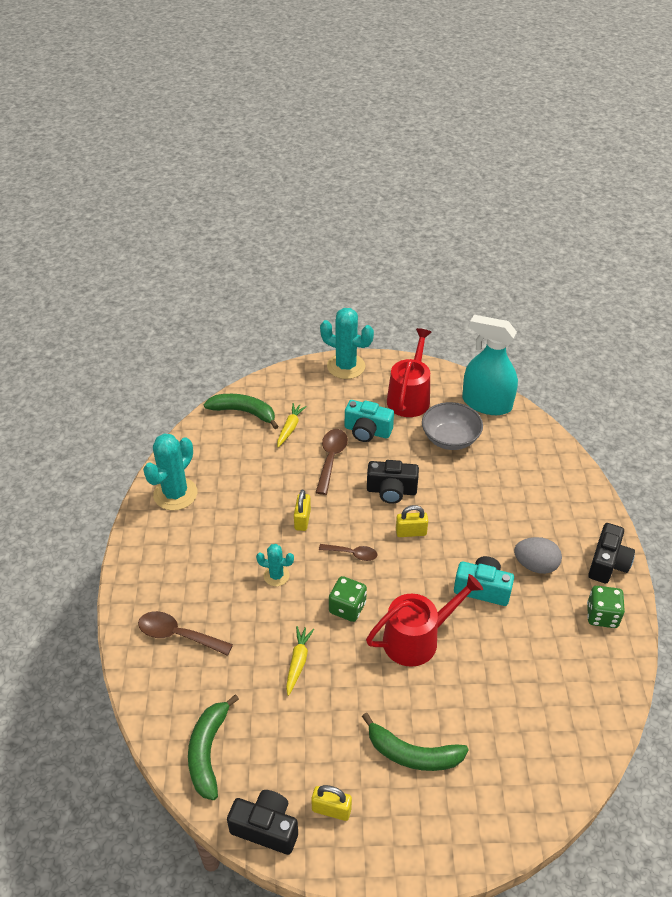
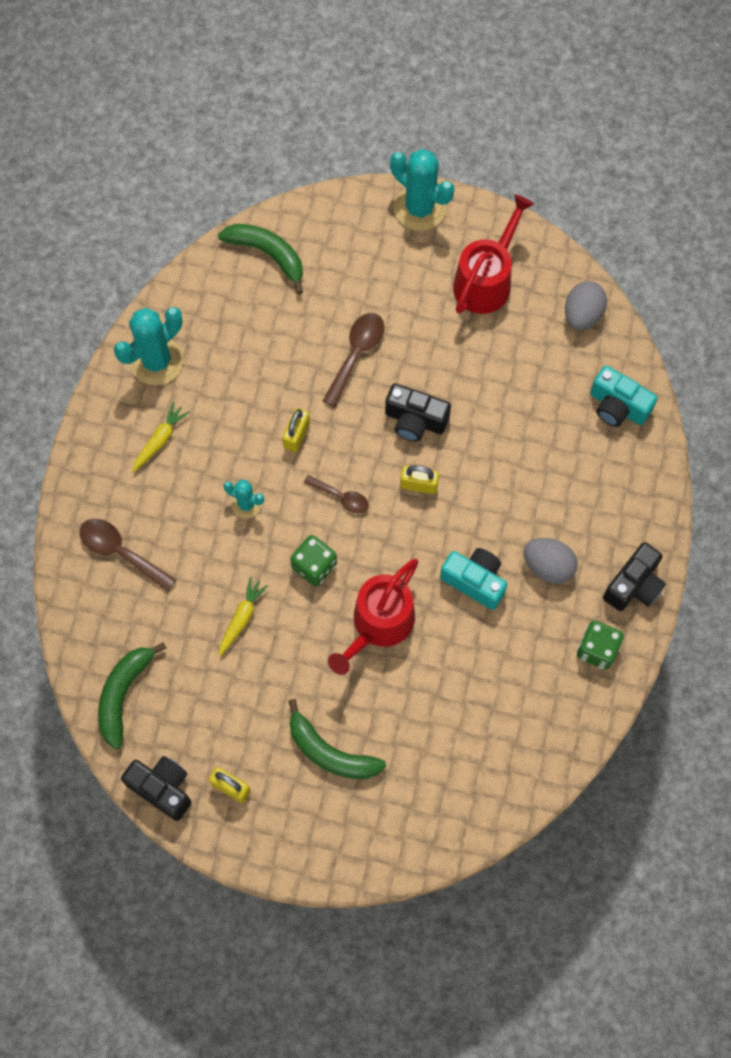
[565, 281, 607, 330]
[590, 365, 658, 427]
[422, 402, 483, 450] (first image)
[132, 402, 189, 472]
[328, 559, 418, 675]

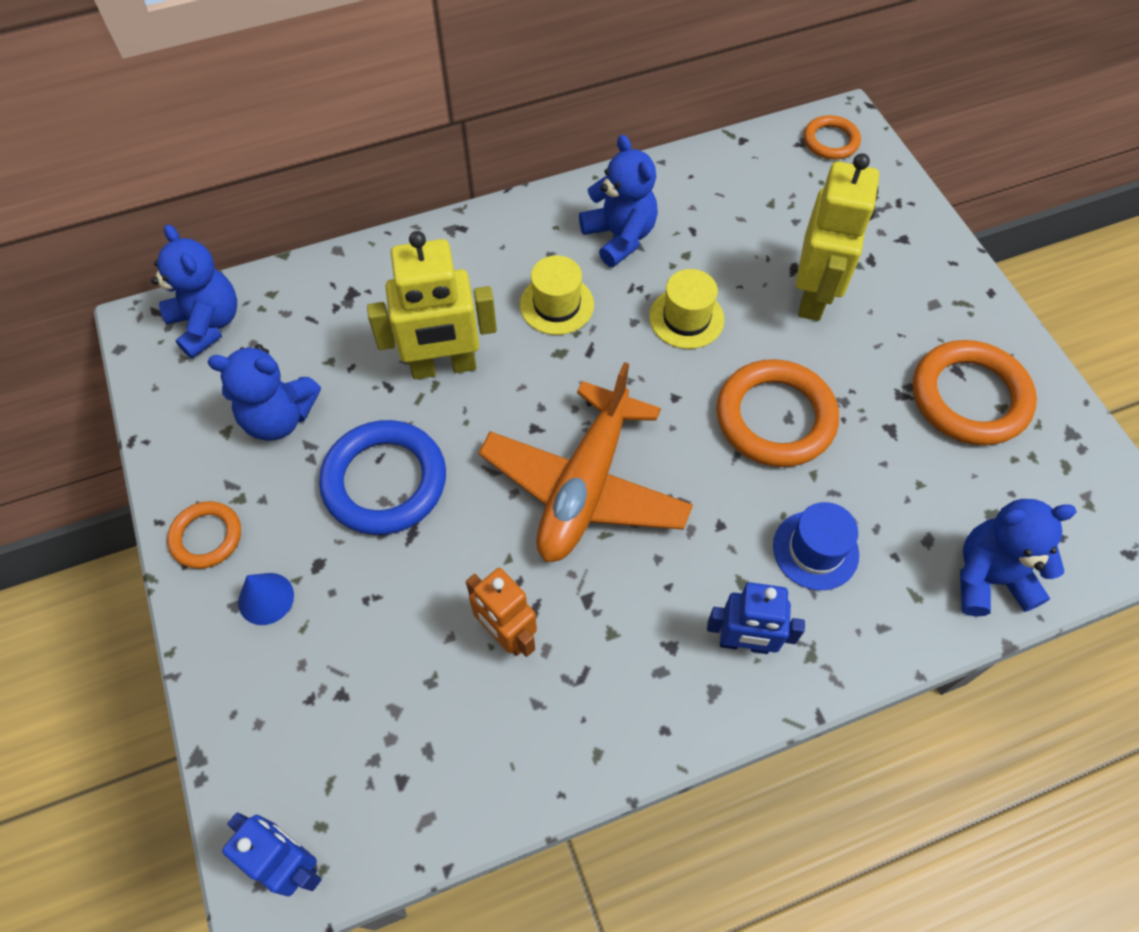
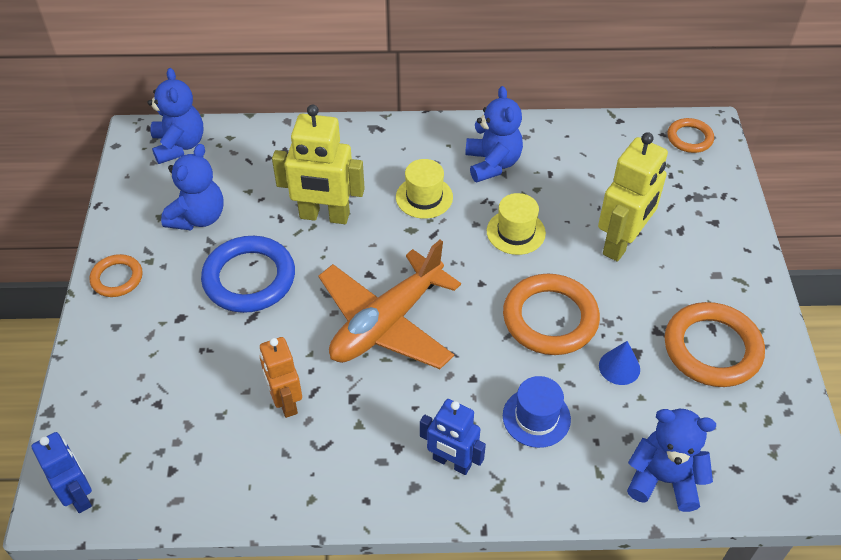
[161, 144, 224, 230]
[599, 341, 640, 385]

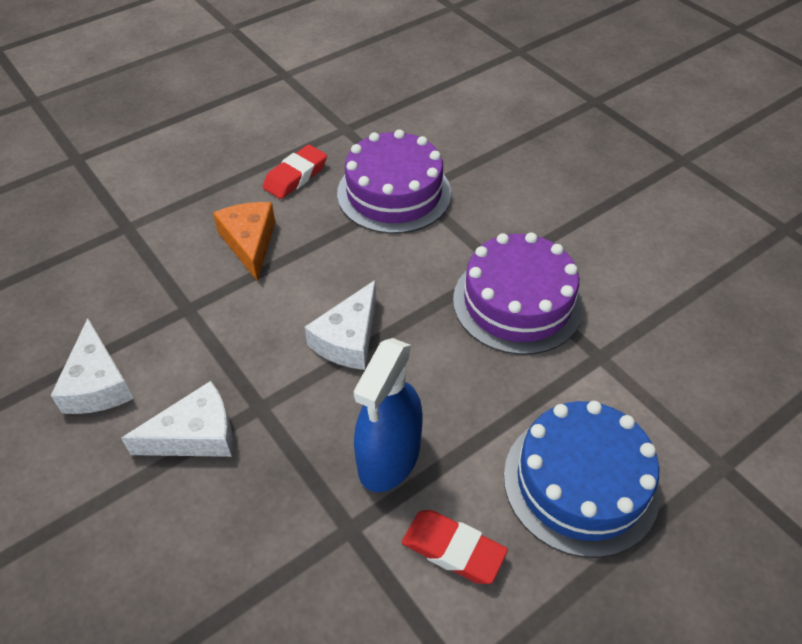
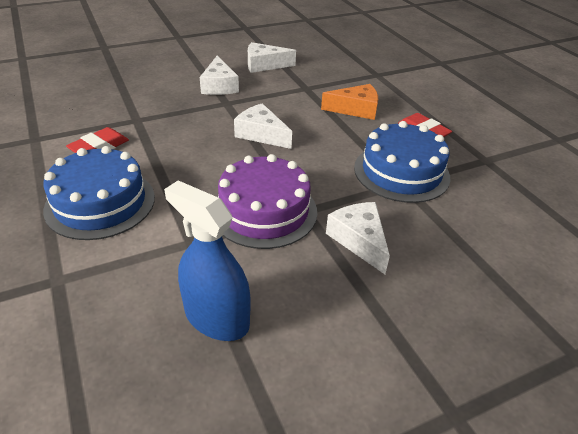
[354, 121, 451, 203]
[164, 181, 251, 341]
[326, 202, 390, 274]

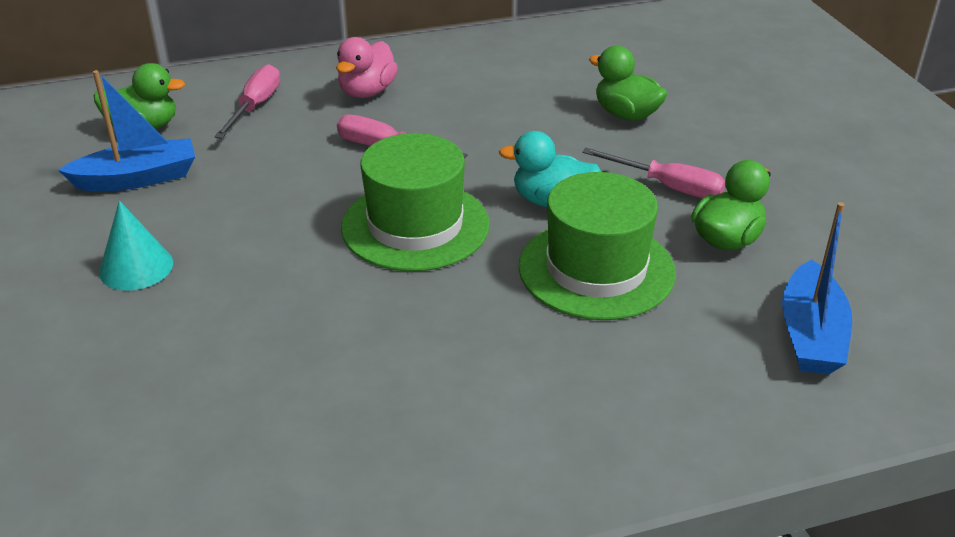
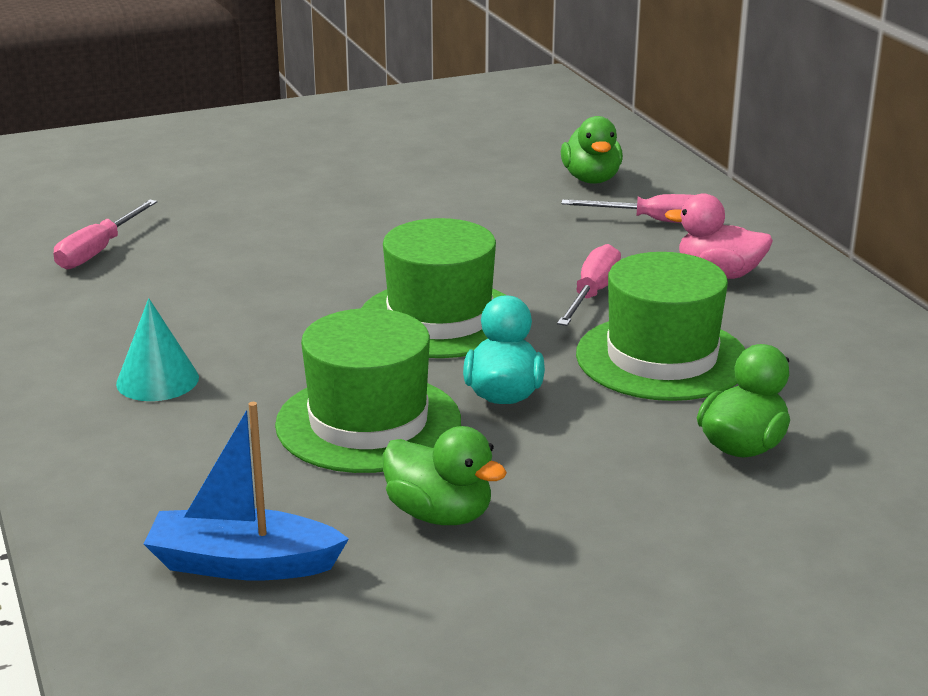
[58, 70, 195, 191] (first image)
[53, 200, 157, 269]
[116, 298, 199, 401]
[576, 252, 746, 401]

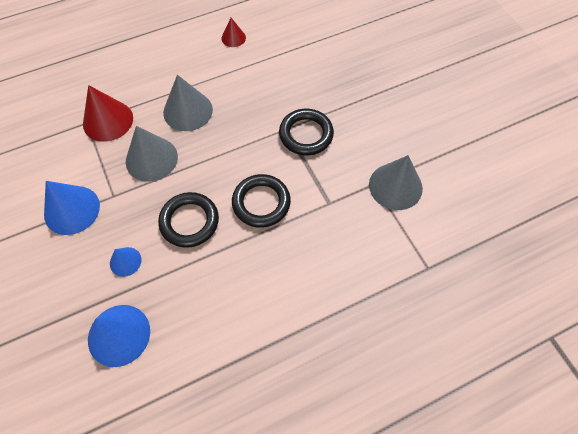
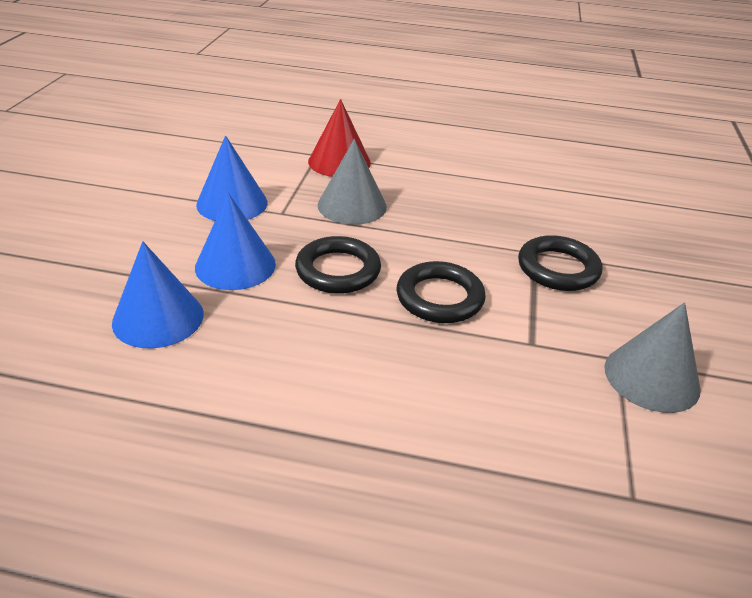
[221, 18, 246, 47] (first image)
[163, 75, 213, 131] (first image)
[195, 193, 276, 290]

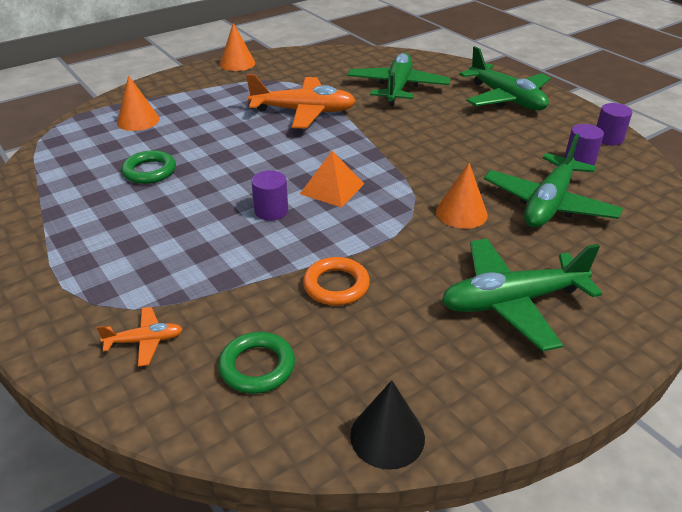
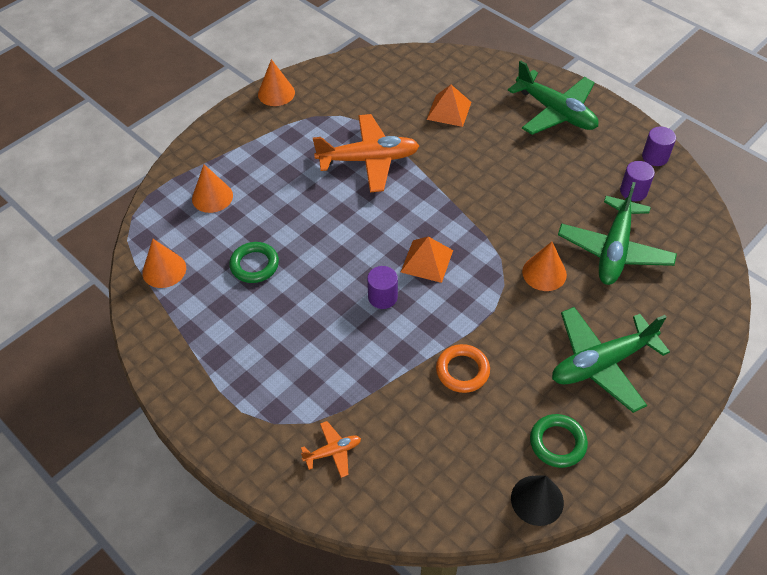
[427, 85, 471, 127]
[530, 414, 588, 468]
[142, 239, 186, 288]

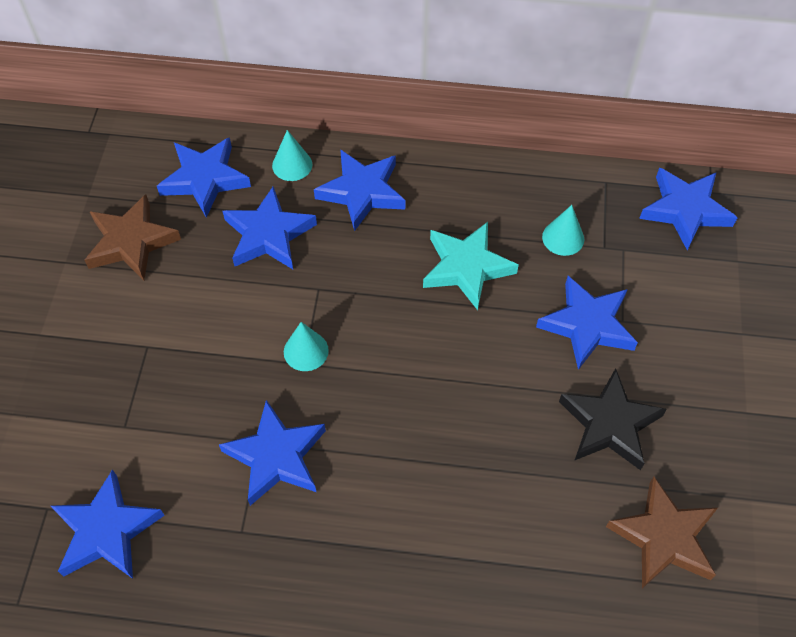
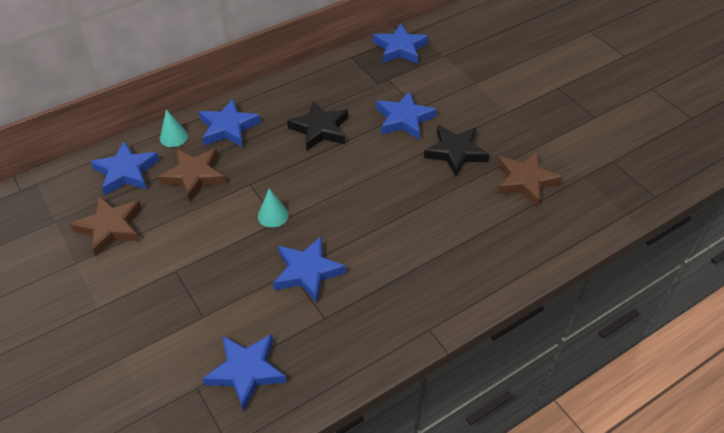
[158, 149, 226, 202]
[542, 205, 584, 256] (first image)
[287, 101, 348, 150]

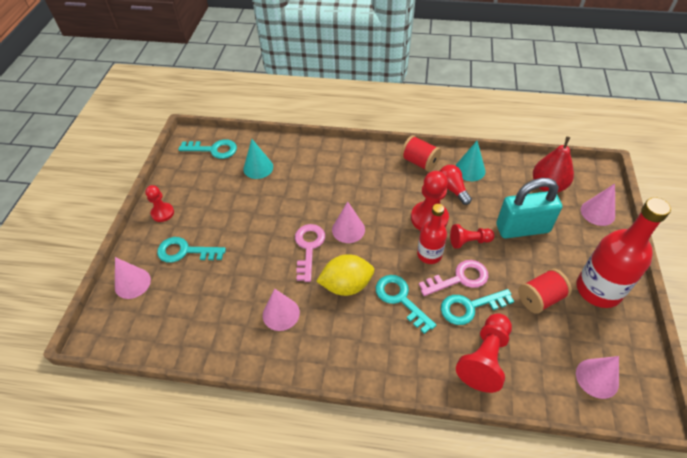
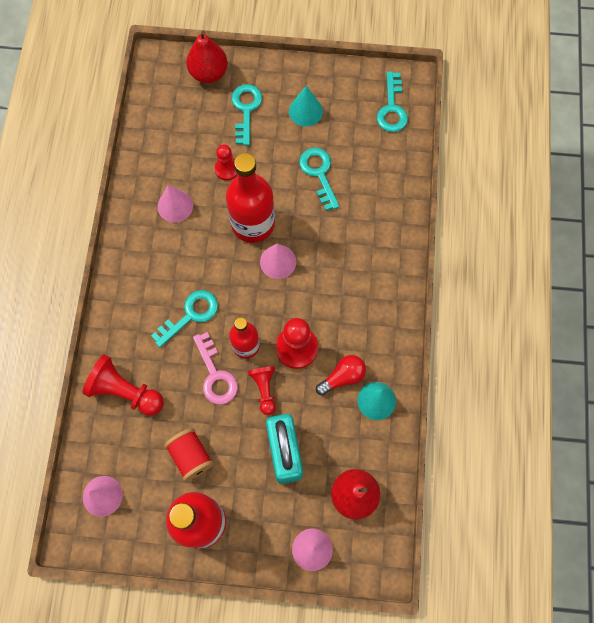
[401, 135, 441, 172] (first image)
[289, 85, 323, 127]
[215, 145, 237, 181]
[226, 153, 275, 243]
[316, 254, 374, 296] (first image)
[186, 31, 228, 83]
[299, 148, 340, 211]

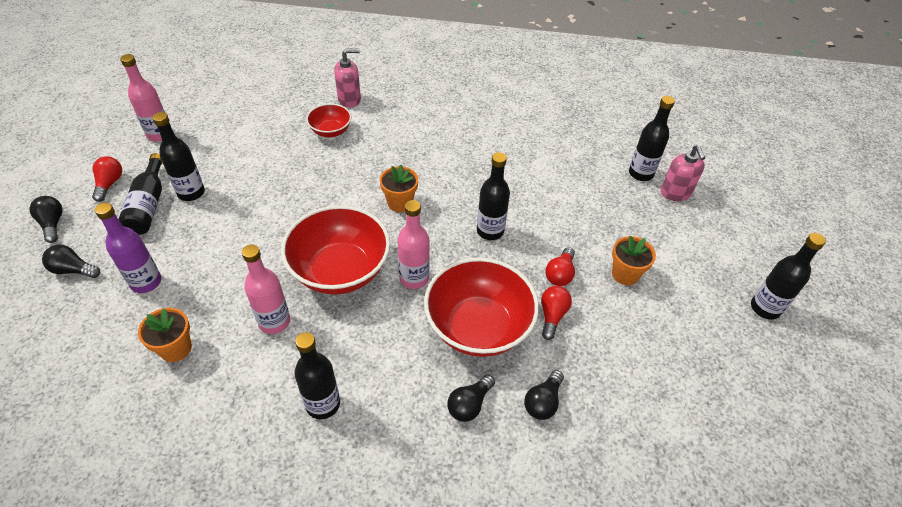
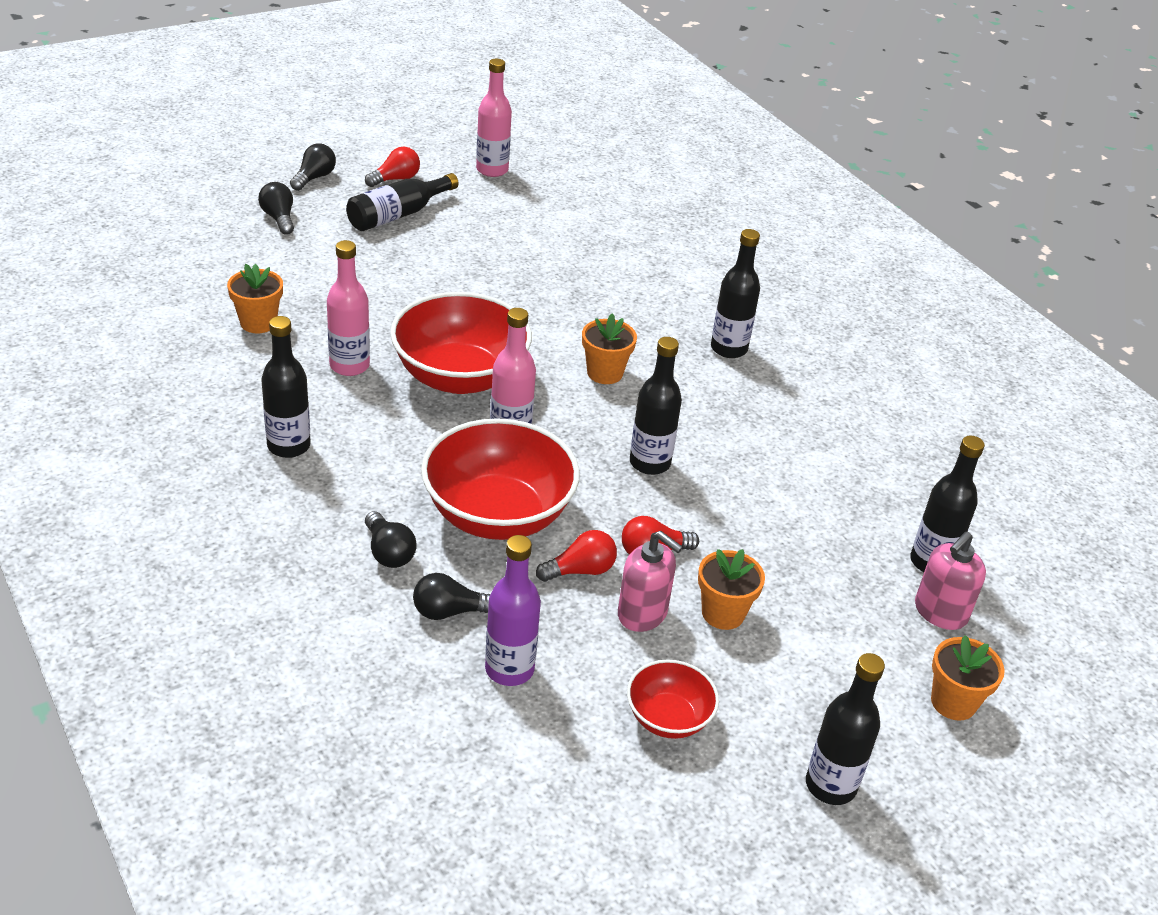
[618, 531, 683, 632]
[627, 660, 719, 739]
[711, 229, 760, 358]
[485, 535, 541, 686]
[365, 511, 417, 568]
[931, 635, 1005, 721]

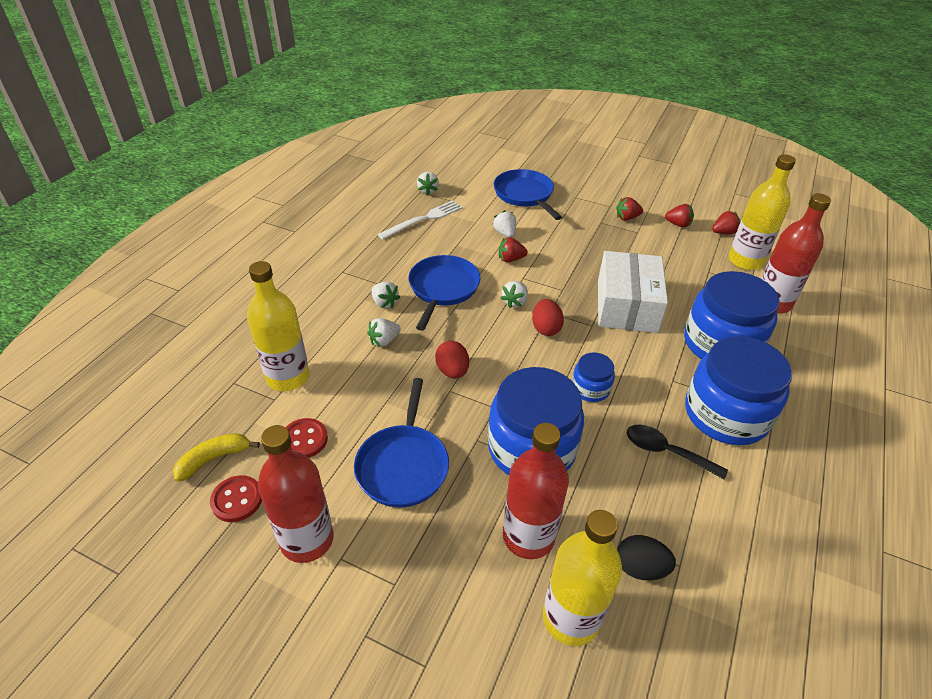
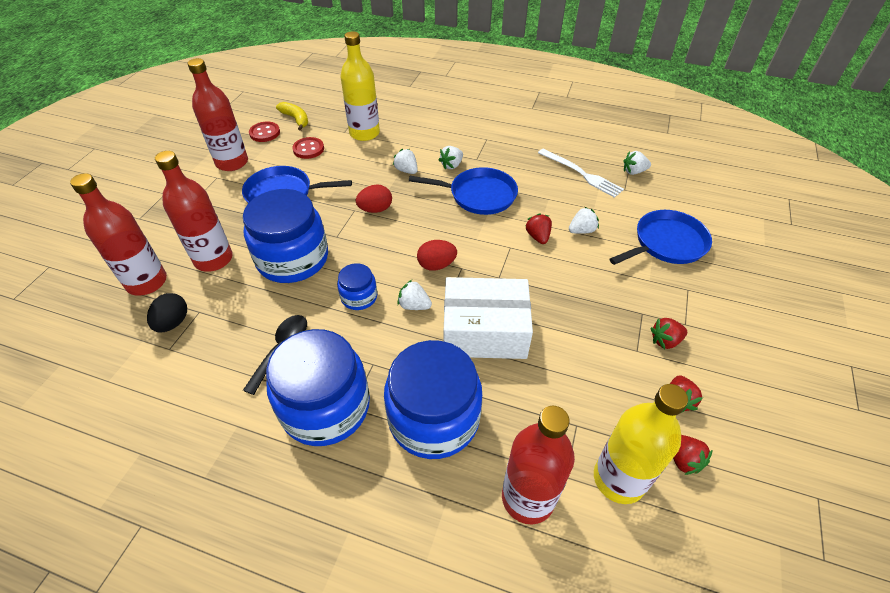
[650, 318, 687, 349]
[397, 280, 432, 310]
[70, 173, 167, 296]

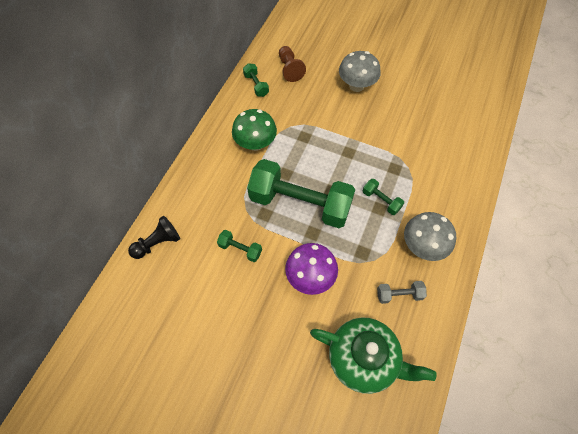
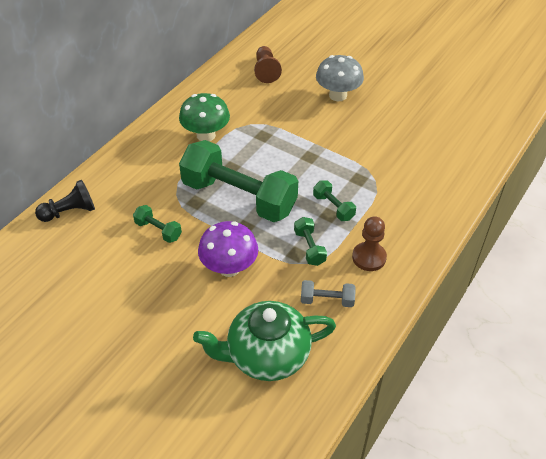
[294, 217, 327, 266]
[352, 216, 387, 271]
[193, 301, 336, 381]

